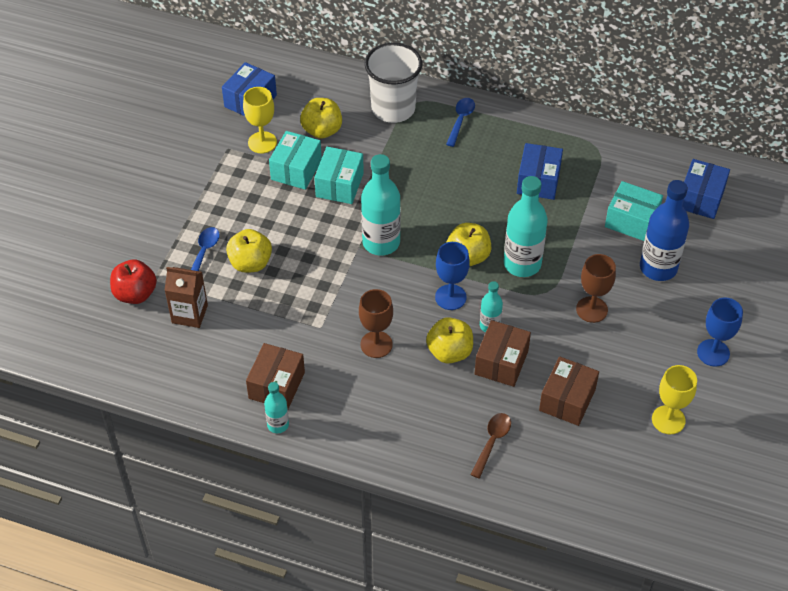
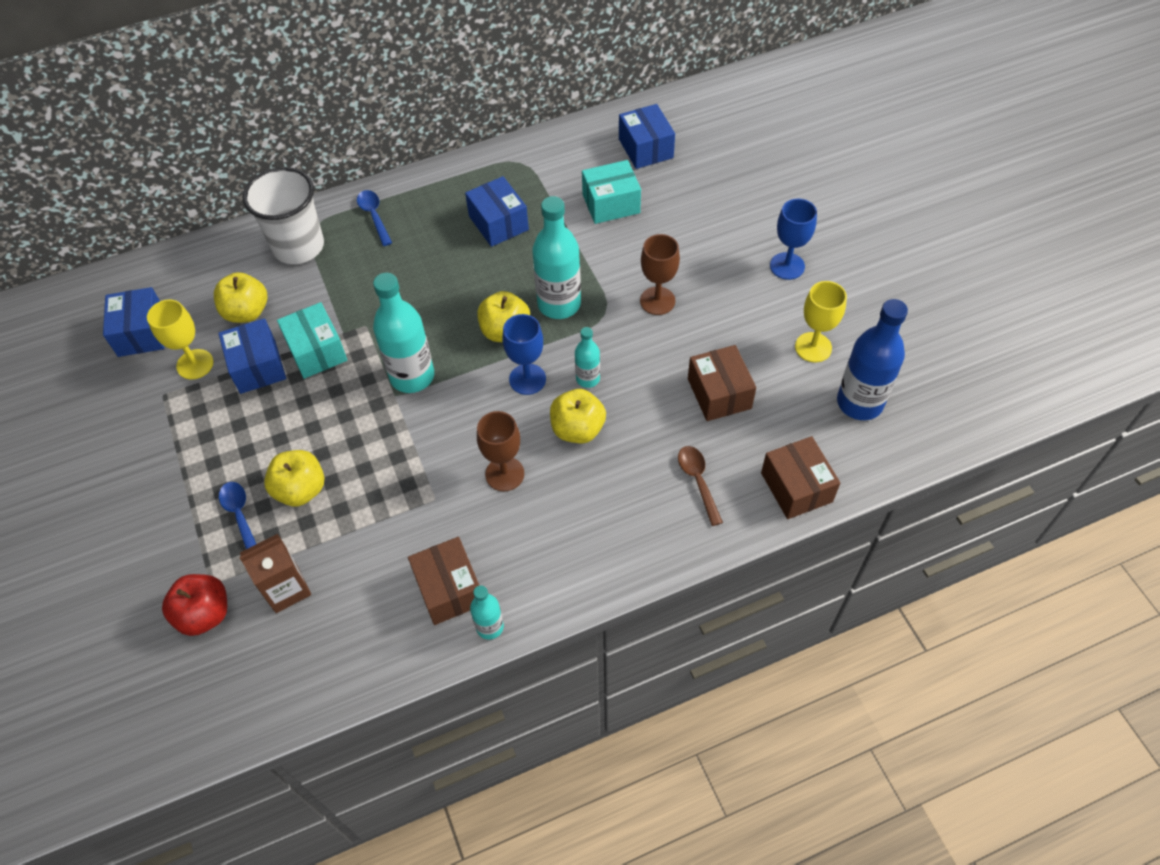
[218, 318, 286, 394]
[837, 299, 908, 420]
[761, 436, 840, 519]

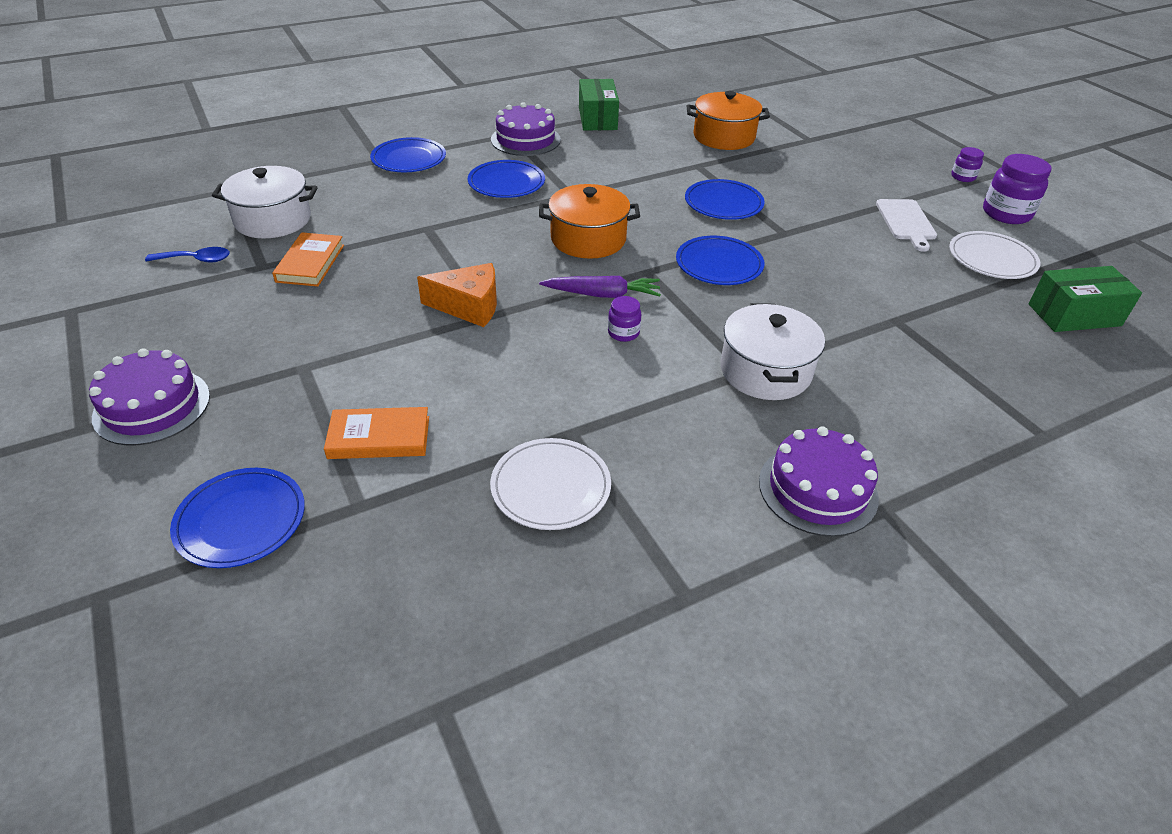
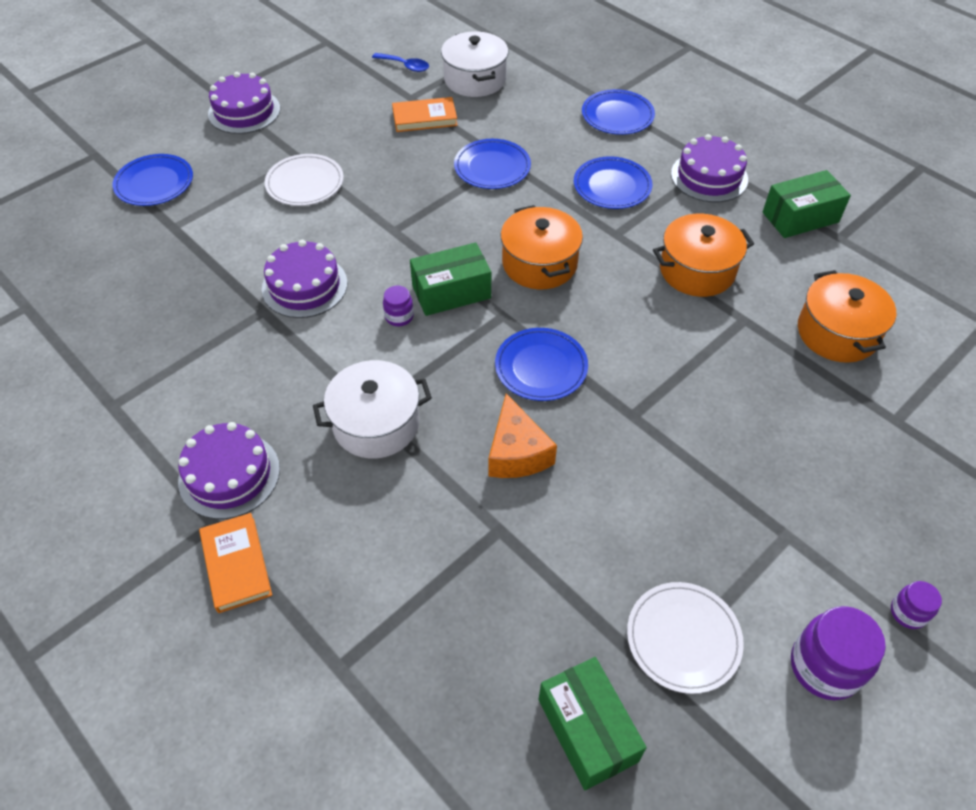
[454, 139, 531, 189]
[876, 199, 937, 252] (first image)
[372, 53, 429, 72]
[488, 393, 557, 478]
[410, 242, 491, 316]
[199, 513, 272, 613]
[265, 154, 344, 206]
[653, 214, 754, 297]
[262, 240, 347, 318]

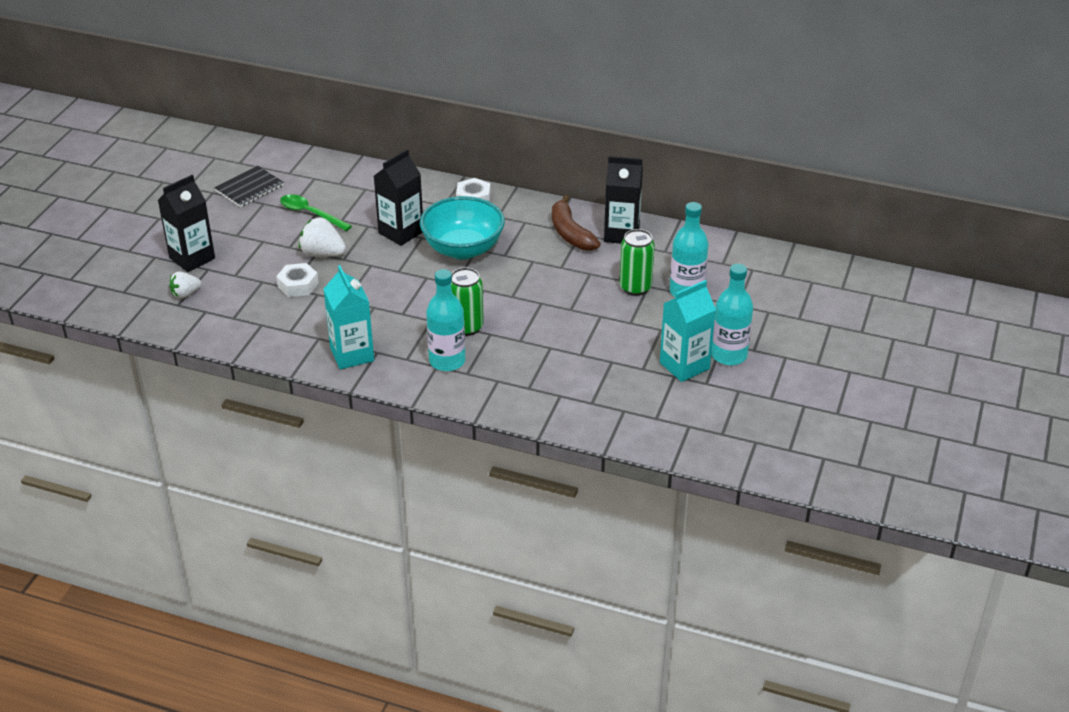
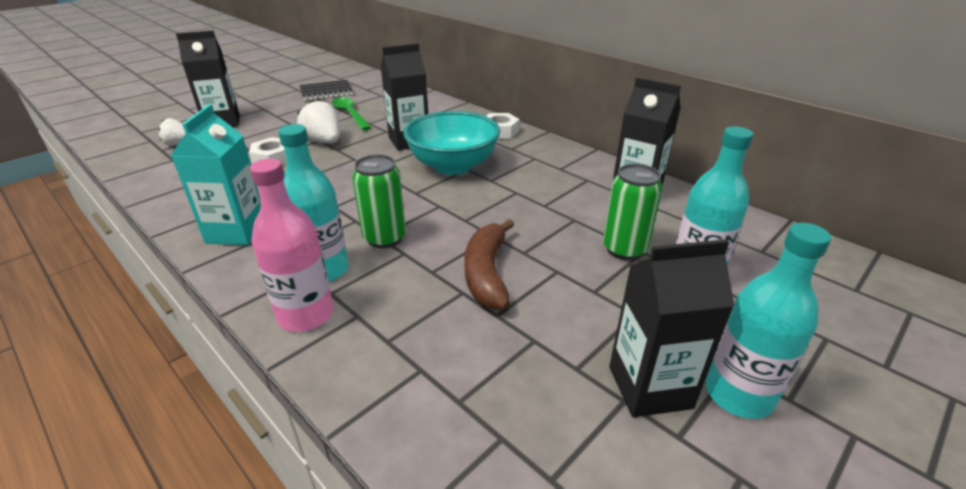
[464, 219, 514, 310]
[609, 239, 734, 417]
[250, 158, 334, 332]

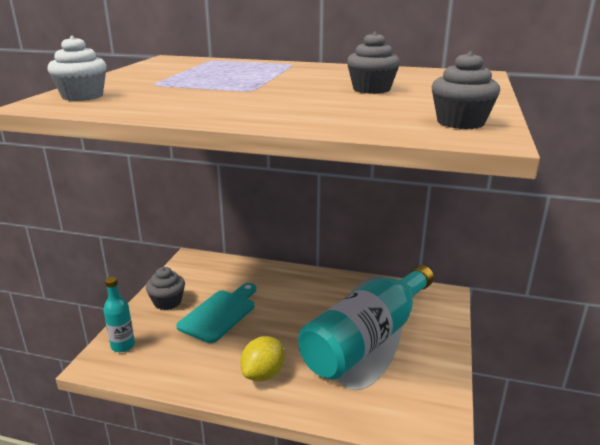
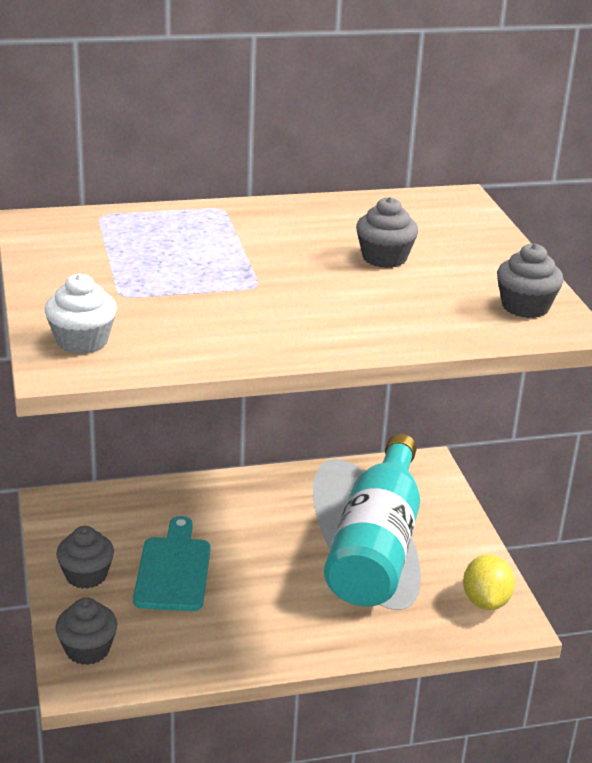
[55, 597, 117, 665]
[463, 554, 515, 610]

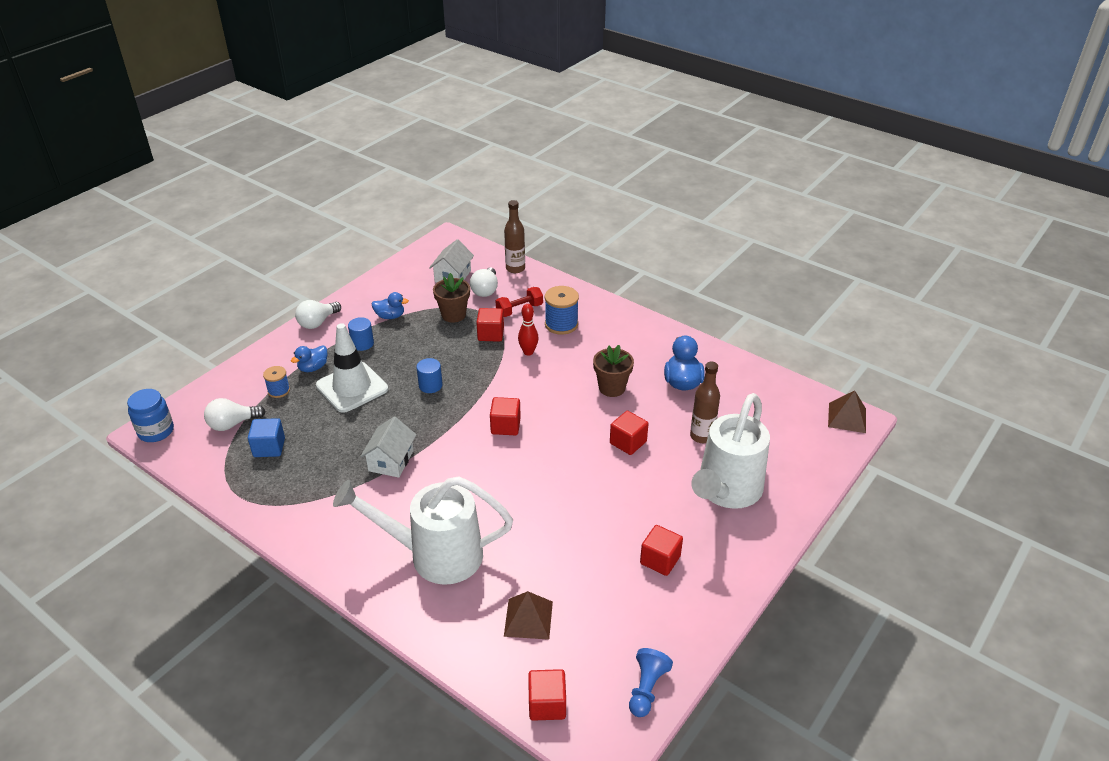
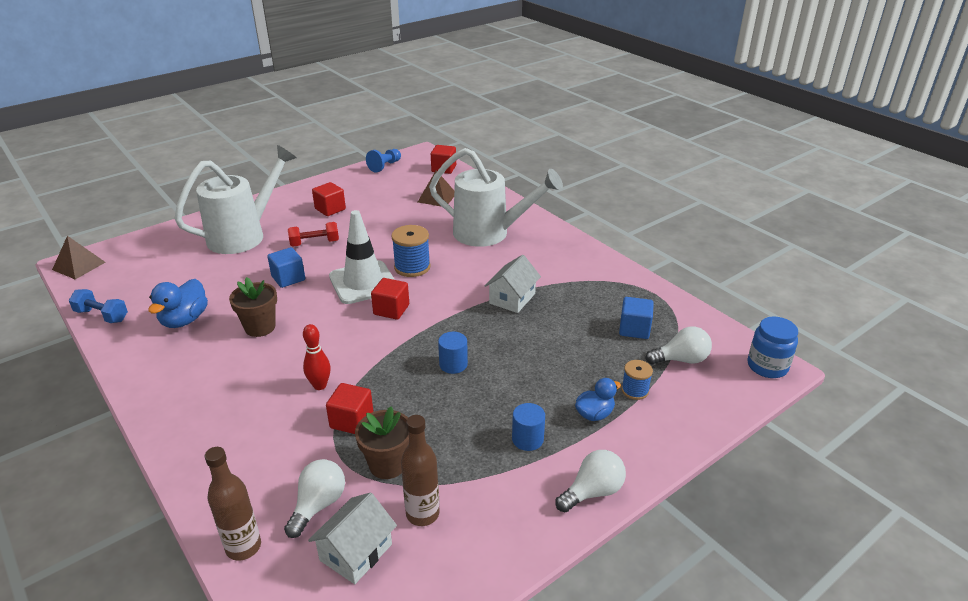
[391, 225, 431, 277]
[288, 222, 339, 247]
[372, 292, 409, 319] (first image)
[329, 210, 395, 304]
[401, 415, 440, 526]
[267, 247, 305, 288]
[69, 289, 128, 323]

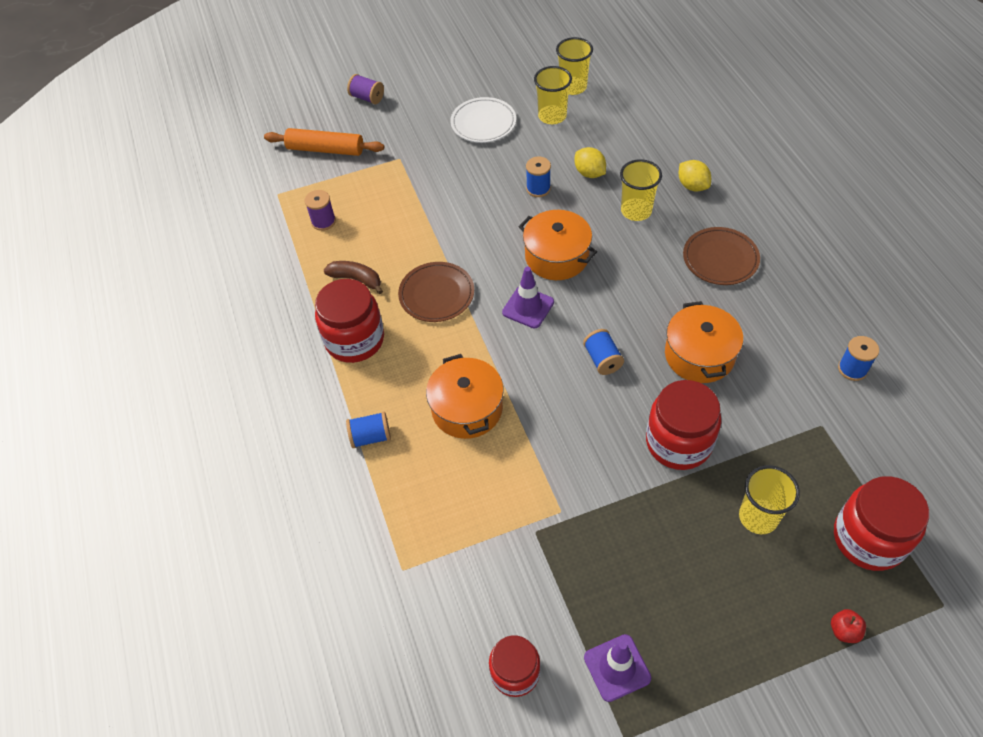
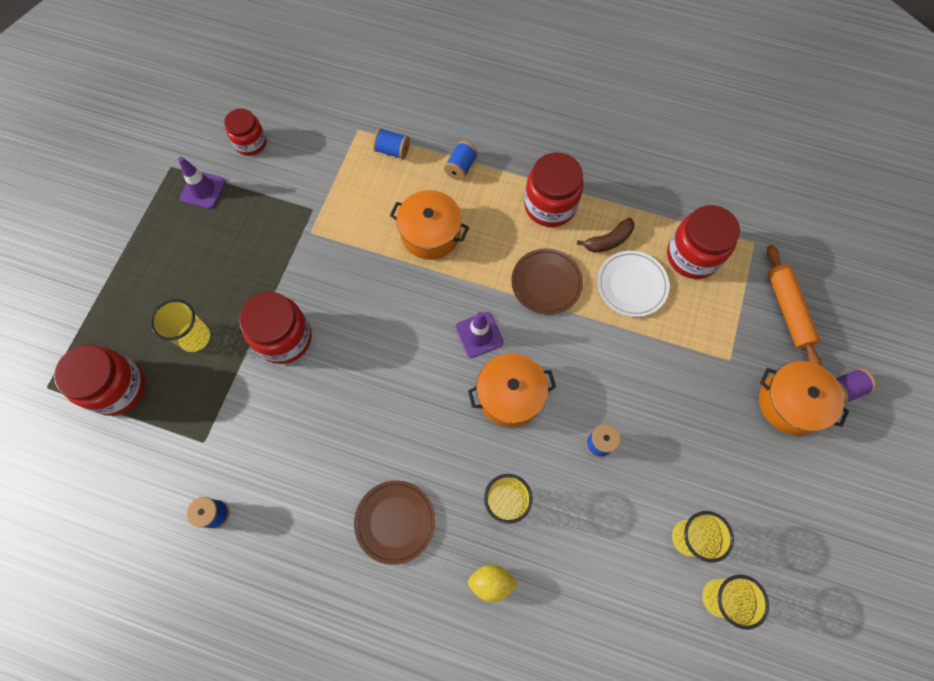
[597, 251, 669, 317]
[767, 245, 822, 366]
[575, 147, 606, 178] (first image)
[667, 205, 740, 279]
[759, 361, 849, 435]
[373, 128, 410, 159]
[831, 609, 866, 643] (first image)

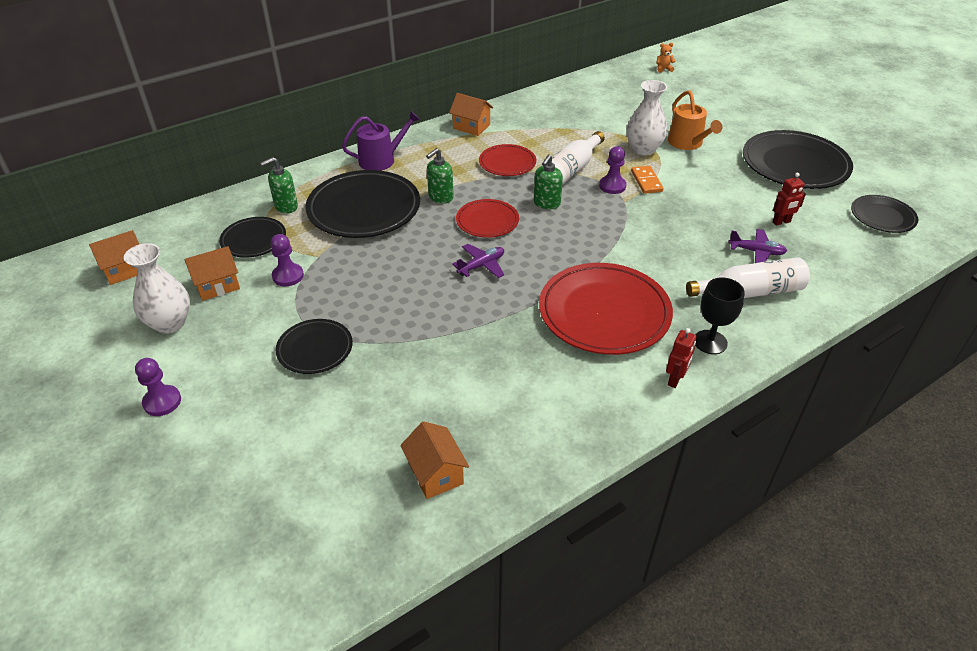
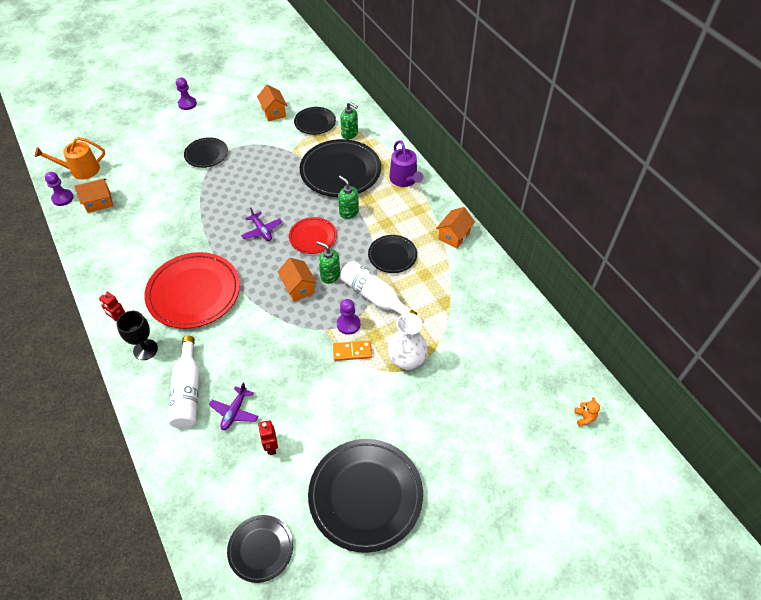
[35, 137, 105, 180]
[368, 235, 417, 273]
[340, 102, 358, 139]
[277, 258, 317, 302]
[45, 172, 74, 206]
[124, 243, 190, 334] (first image)

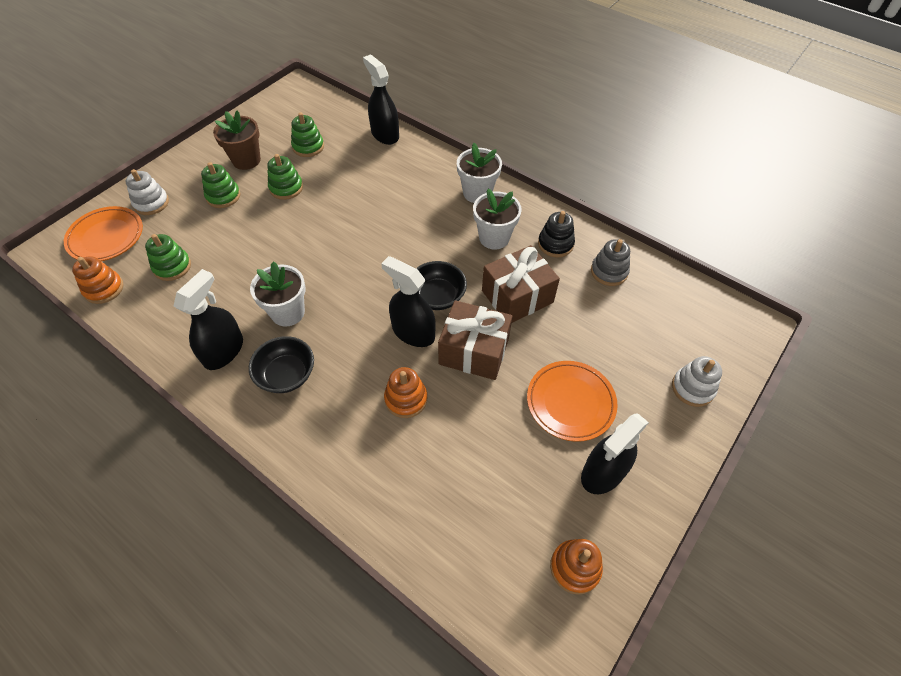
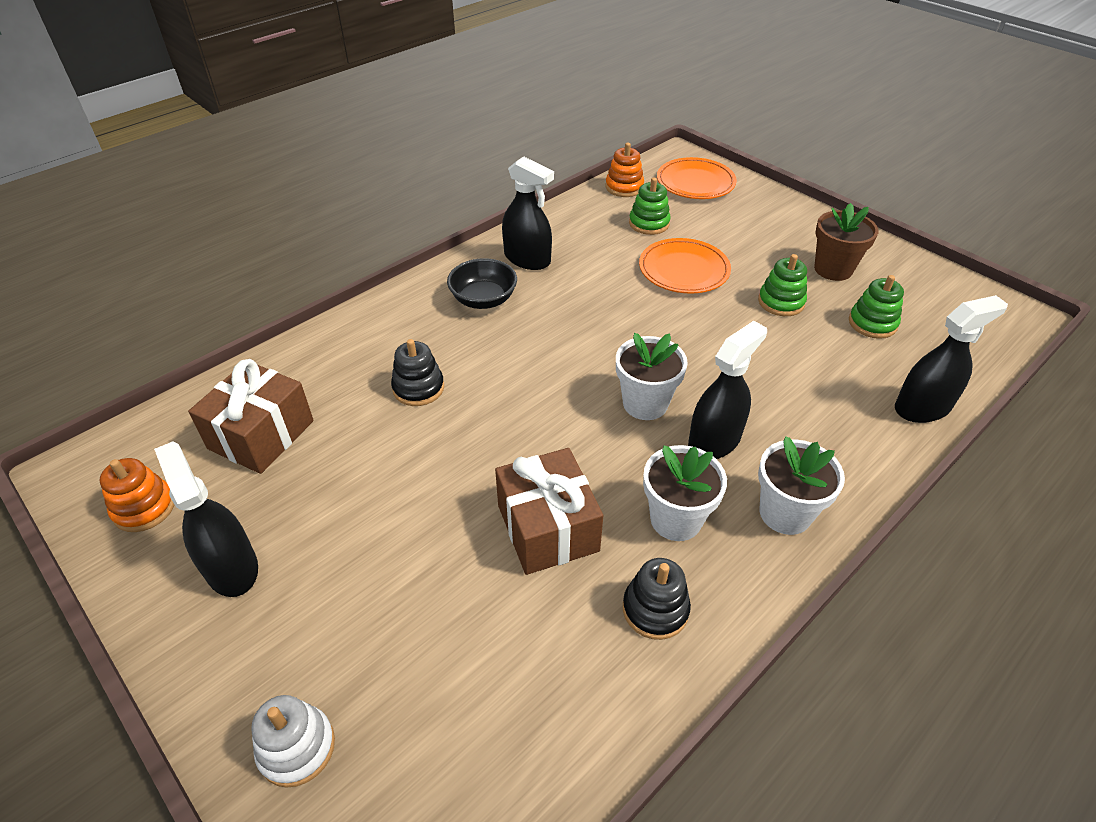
[201, 162, 241, 208] (first image)
[126, 169, 169, 215] (first image)
[591, 239, 630, 286] (first image)
[688, 321, 767, 459]
[616, 333, 688, 420]
[416, 261, 467, 310] (first image)
[188, 359, 314, 474]
[639, 238, 731, 294]
[391, 339, 444, 406]

